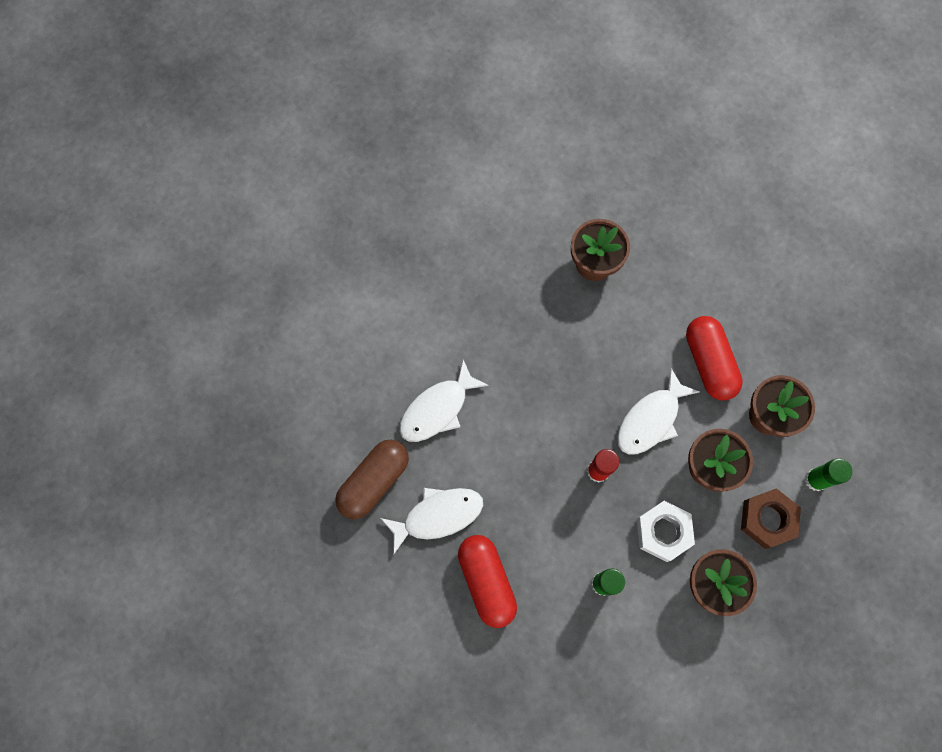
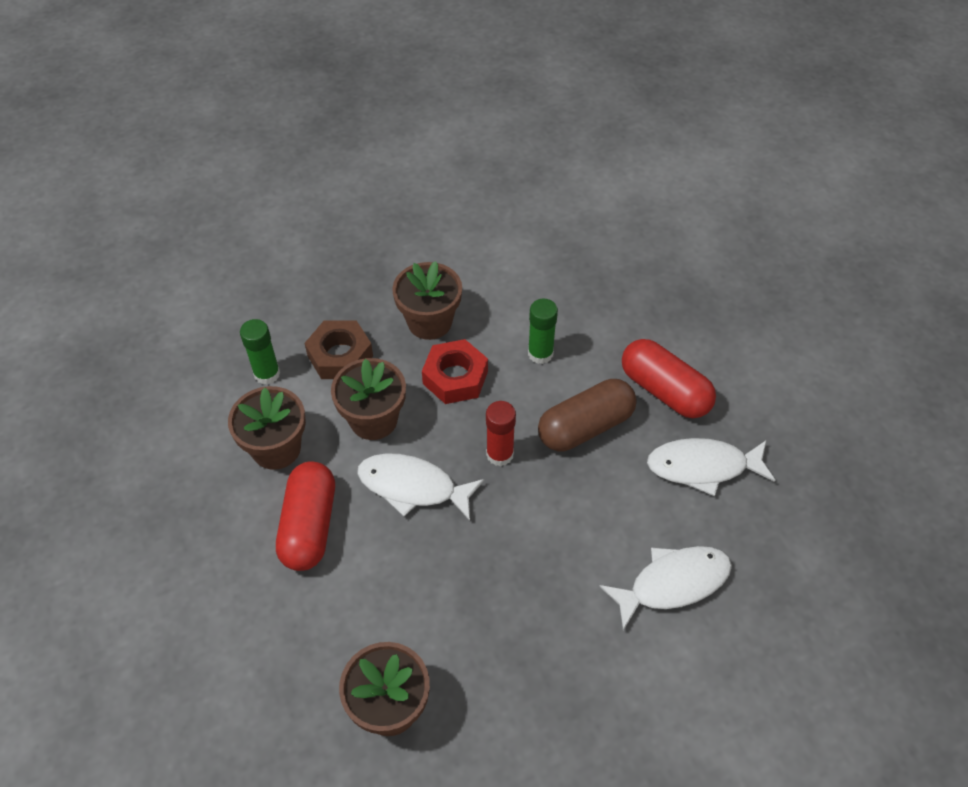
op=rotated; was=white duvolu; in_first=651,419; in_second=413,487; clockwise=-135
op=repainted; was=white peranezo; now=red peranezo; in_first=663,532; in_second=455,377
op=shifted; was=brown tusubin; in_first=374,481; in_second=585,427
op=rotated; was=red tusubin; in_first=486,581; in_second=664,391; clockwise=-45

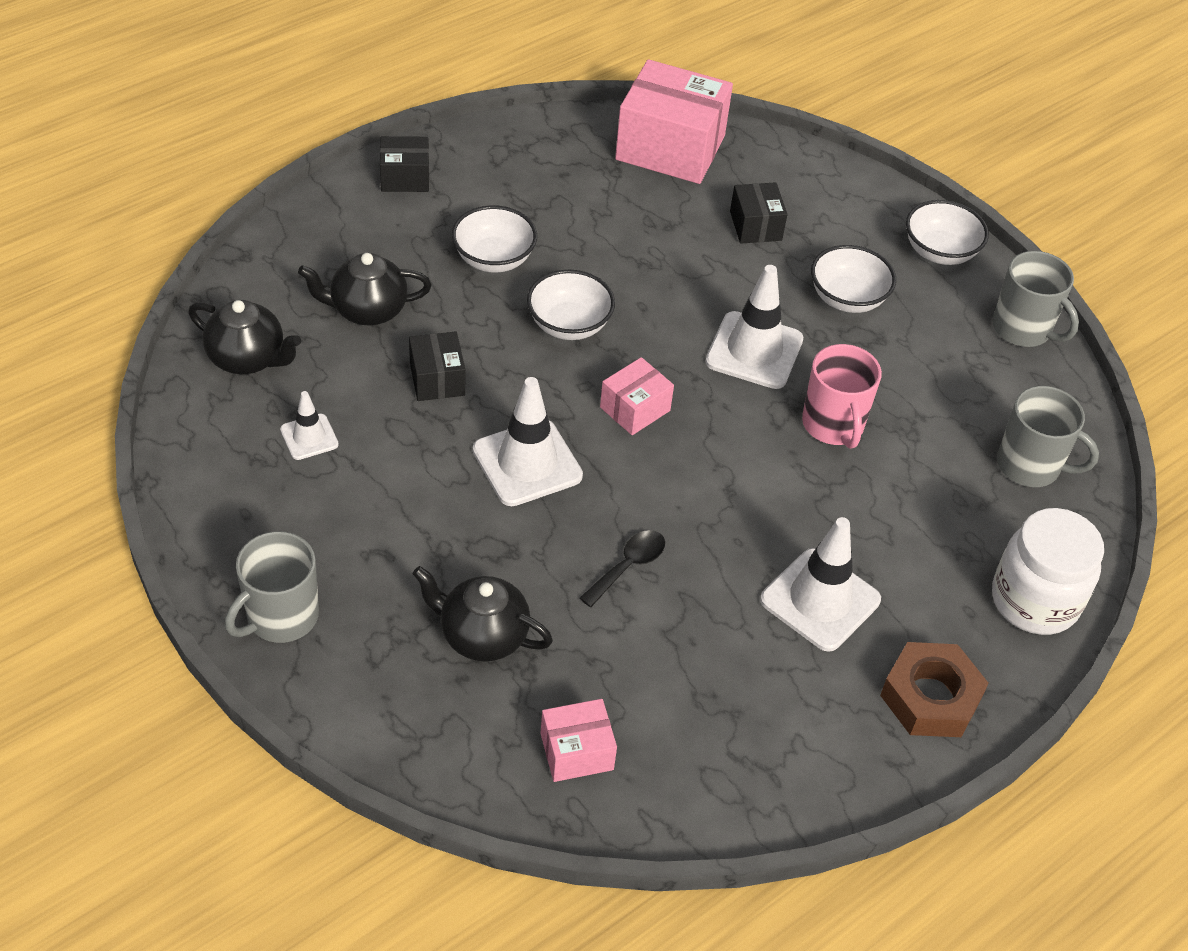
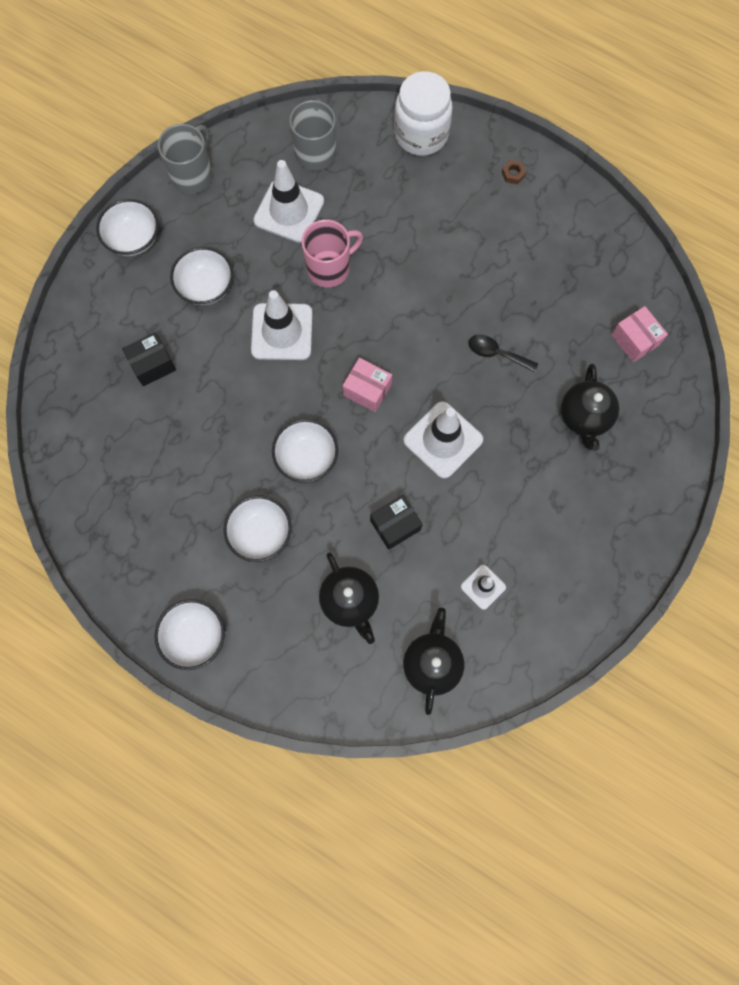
op=swapped; was=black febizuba; now=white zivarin; in_first=405,177; in_second=194,636
op=shifted; was=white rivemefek; in_first=820,600; in_second=289,211
op=scaled; was=brown peranezo; in_first=930,697; in_second=513,174; ratio=0.41
op=gone; was=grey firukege; in_first=281,617
op=gone; was=pink febizuba; in_first=670,147

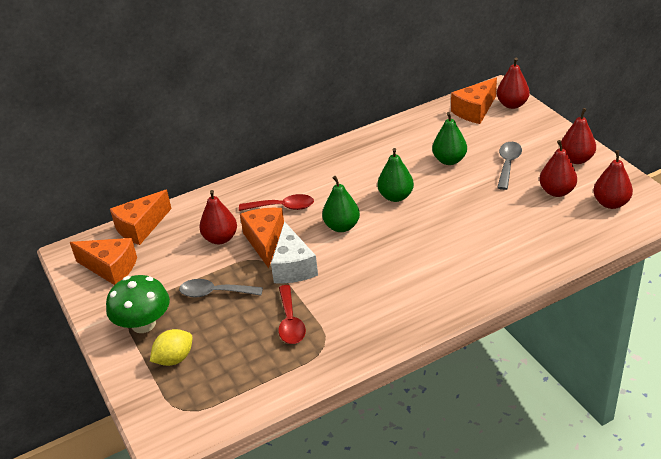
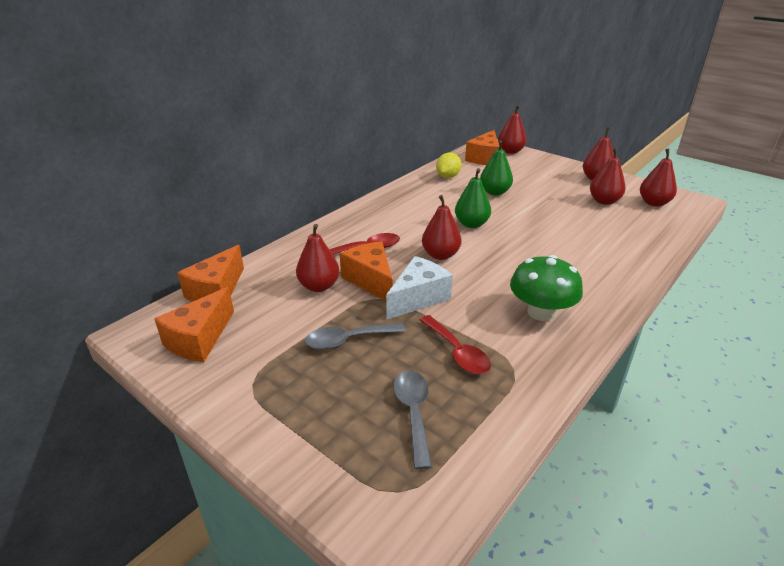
op=rotated; was=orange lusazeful; in_first=111,268; in_second=199,339; clockwise=120
op=rotated; was=white lusazeful; in_first=293,267; in_second=418,298; clockwise=-105
op=shifted; was=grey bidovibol; in_first=508,164; in_second=413,413
op=repainted; was=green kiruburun; now=red kiruburun; in_first=342,226; in_second=440,255
op=shifted; was=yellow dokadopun; in_first=174,359; in_second=448,176
op=shifted; was=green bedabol; in_first=143,324; in_second=541,312

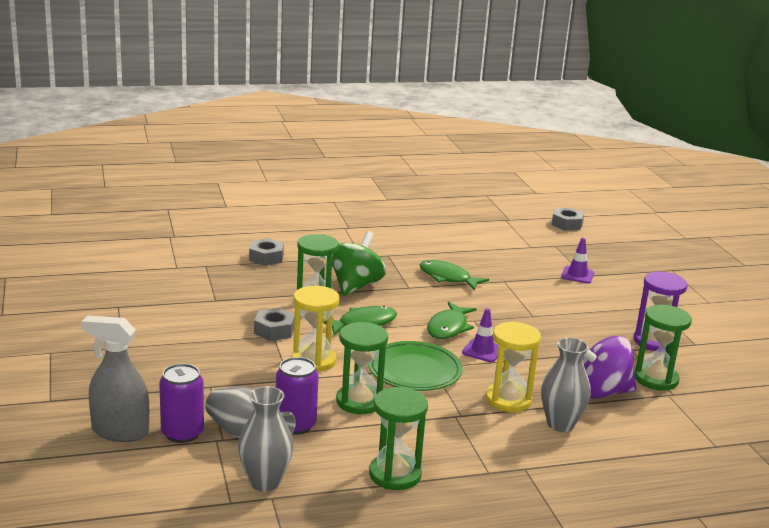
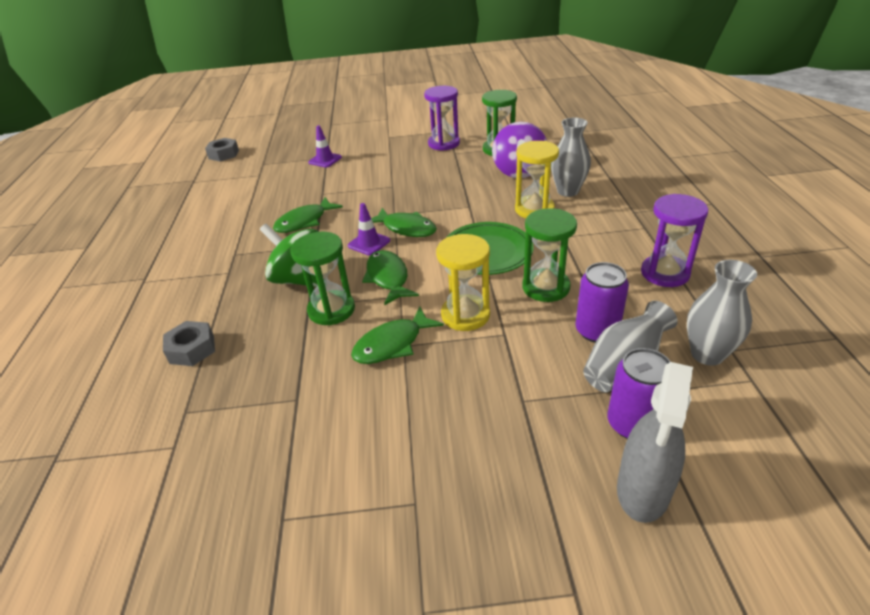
op=shifted; was=purple rivemefek; in_first=482,351; in_second=369,243
op=swapped; was=grey peranezo; now=green duvolu; in_first=274,330; in_second=392,344
op=repainted; was=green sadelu; now=purple sadelu; in_first=395,474; in_second=665,273

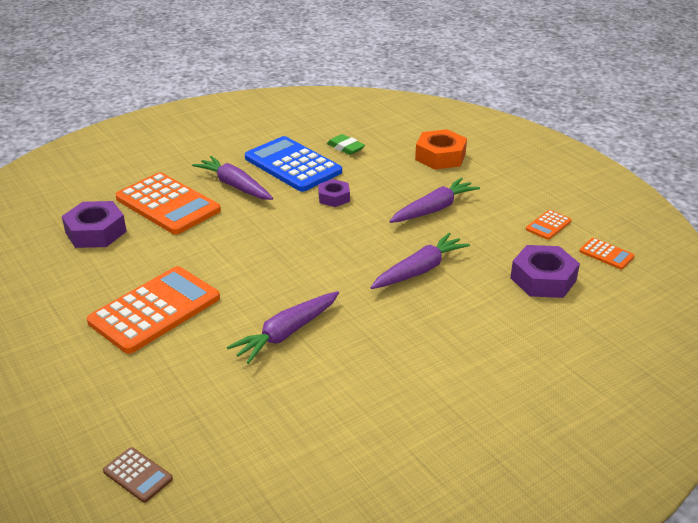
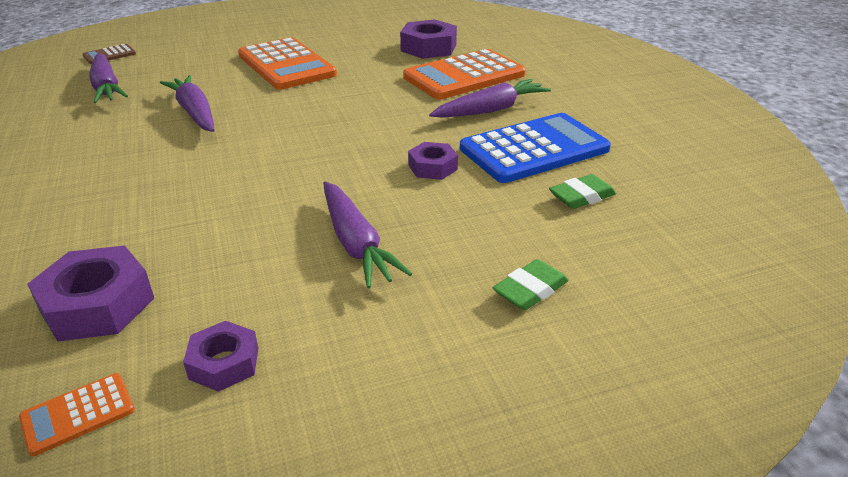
op=shifted; was=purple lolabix; in_first=419,270; in_second=107,87
op=swapped; was=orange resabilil; now=purple peranezo; in_first=548,225; in_second=224,363
op=swapped; was=orange peranezo; now=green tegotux; in_first=440,156; in_second=530,290

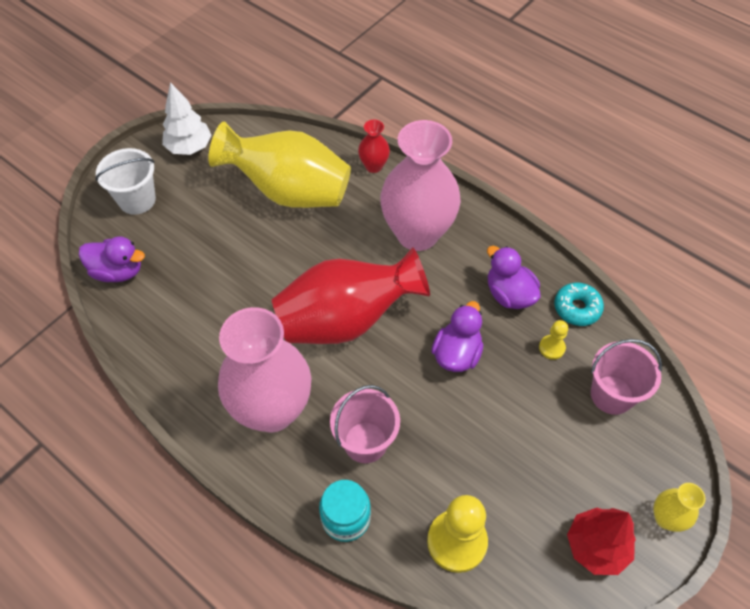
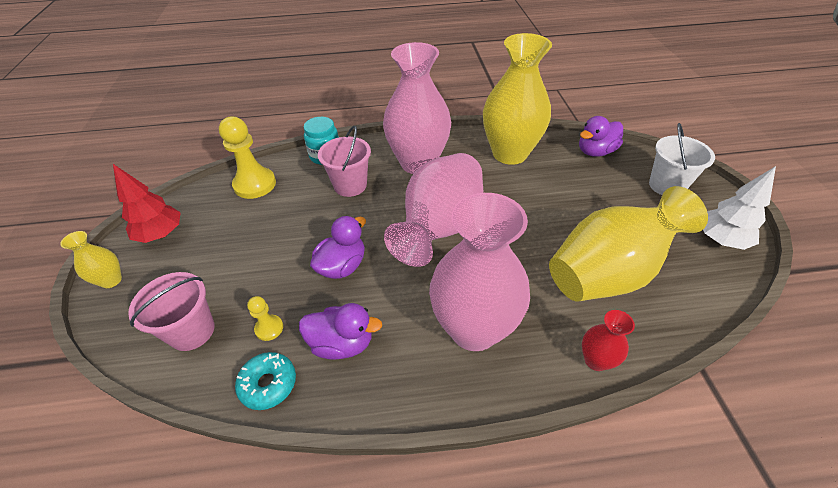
op=rotated; was=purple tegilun; in_first=456,354; in_second=342,266; clockwise=-120
op=repainted; was=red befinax; now=pink befinax; in_first=346,319; in_second=440,228
op=new; now=yellow befinax; in_second=509,153

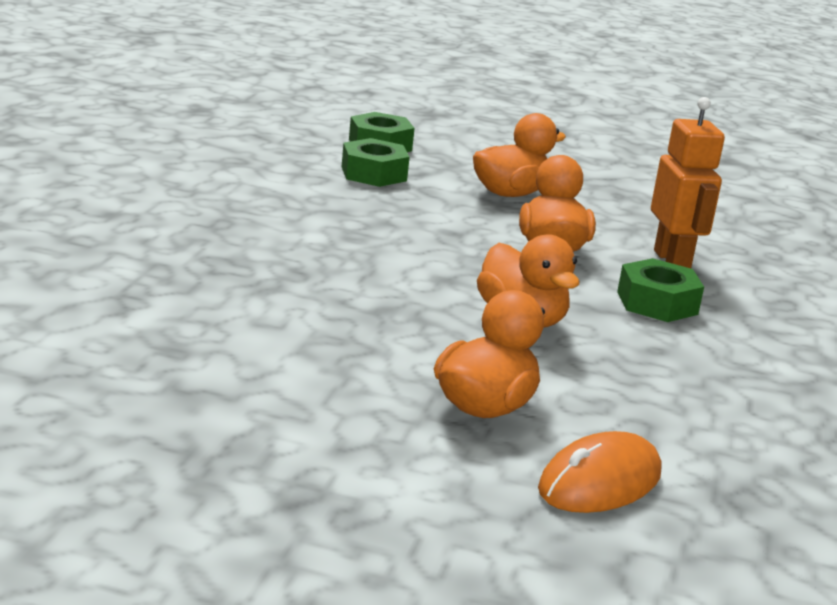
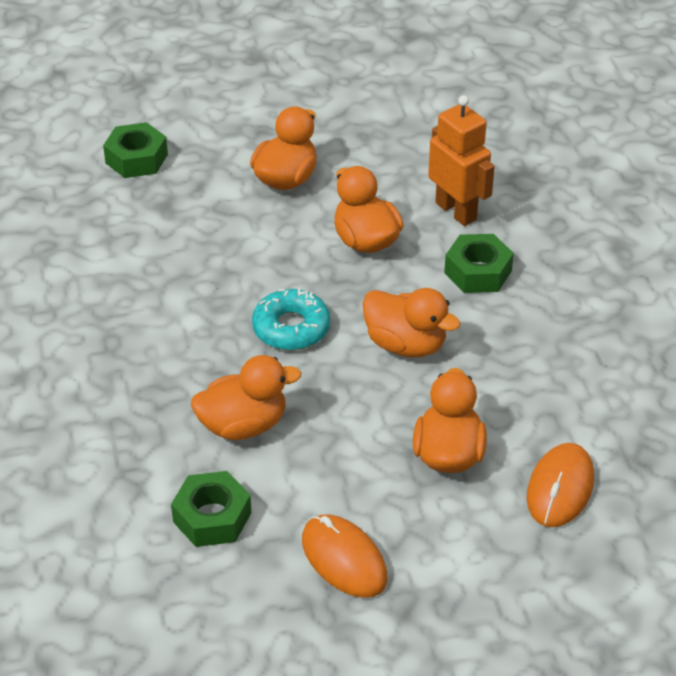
op=shifted; was=green peranezo; in_first=374,174; in_second=212,517
op=new; now=orange tegilun; in_second=243,425
op=new; now=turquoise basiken; in_second=291,328
op=new; now=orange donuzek; in_second=344,559

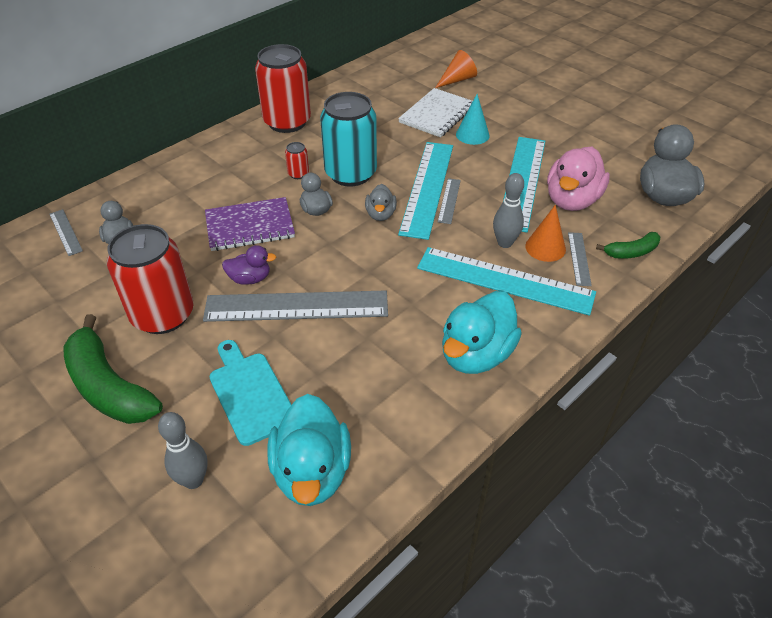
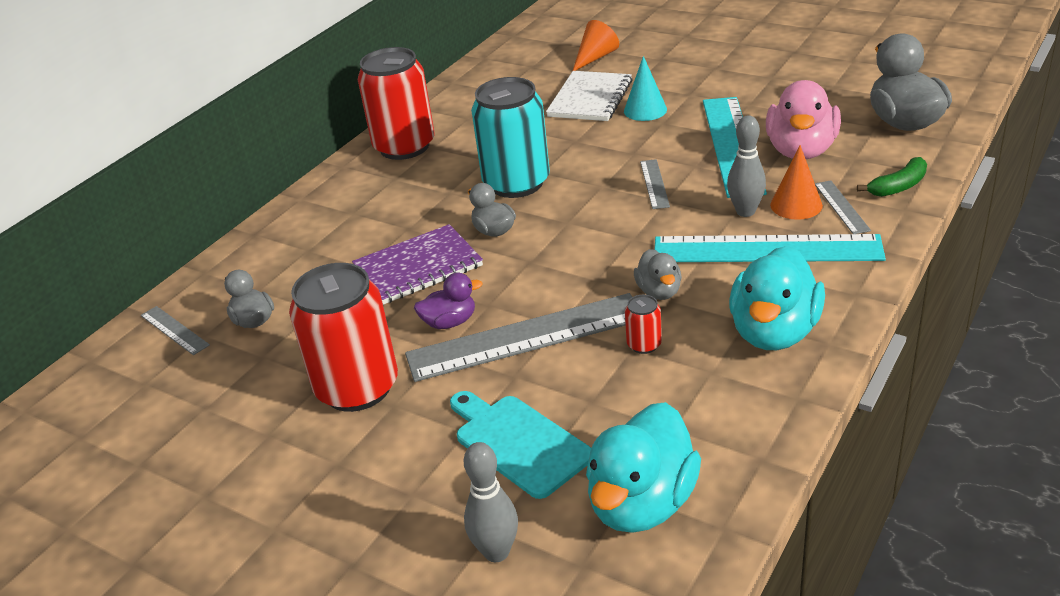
op=rotated; was=turquoise tegilun; in_first=312,472; in_second=642,503; clockwise=45
op=shifted; was=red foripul; in_first=298,174; in_second=644,344
op=shifted; was=grey tegilun; in_first=380,214; in_second=659,292
op=gone; was=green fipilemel; in_first=109,386
op=gone; was=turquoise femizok; in_first=427,188

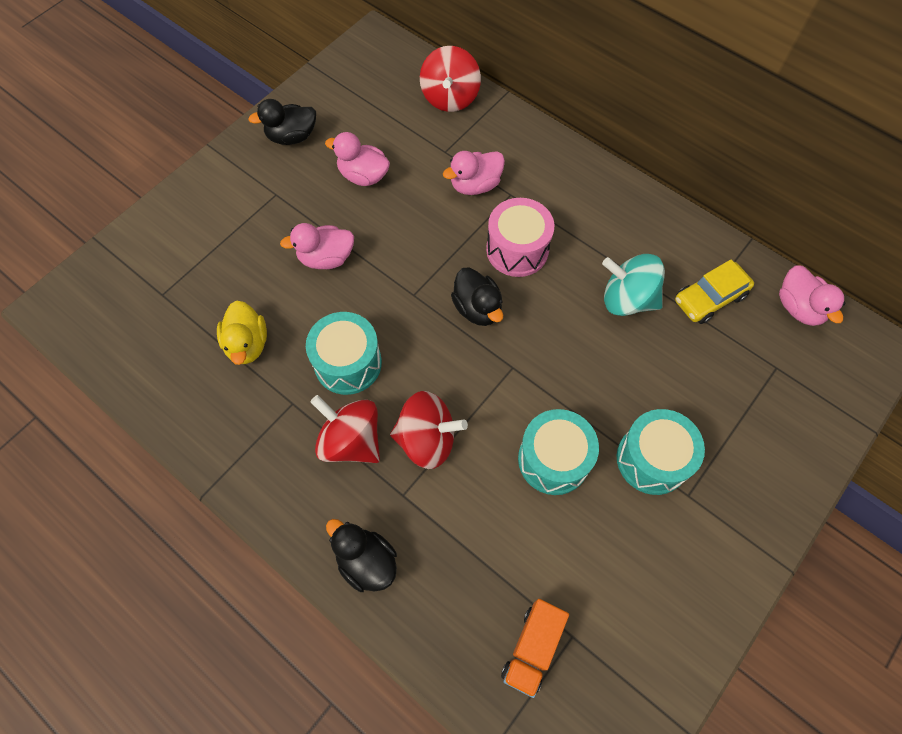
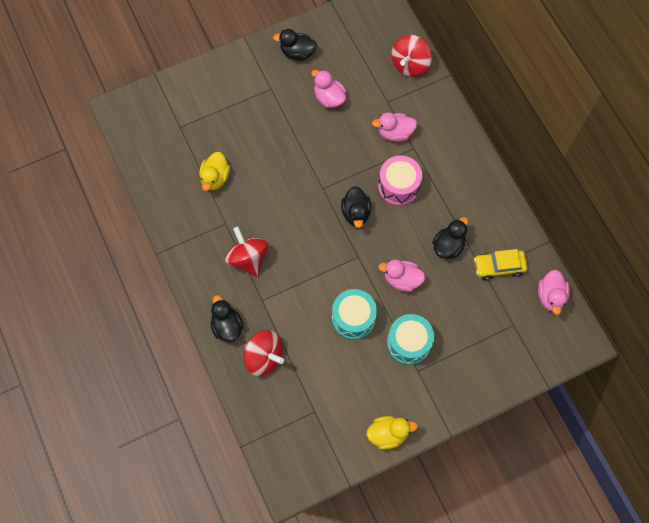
op=shifted; was=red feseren; in_first=427,439; in_second=264,357
op=new; now=yellow tegilun; in_second=388,434
op=shifted; was=pink tegilun; in_first=326,258; in_second=402,279
op=swapped; was=turquoise feseren; now=black tegilun; in_first=627,299; in_second=448,245
op=gone; was=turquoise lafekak; in_first=348,363
op=gone; was=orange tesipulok; in_first=532,648

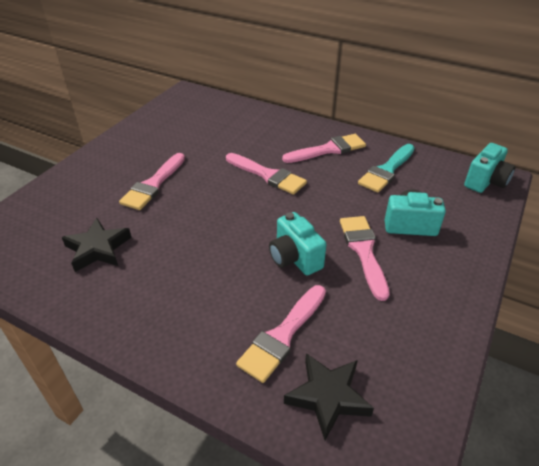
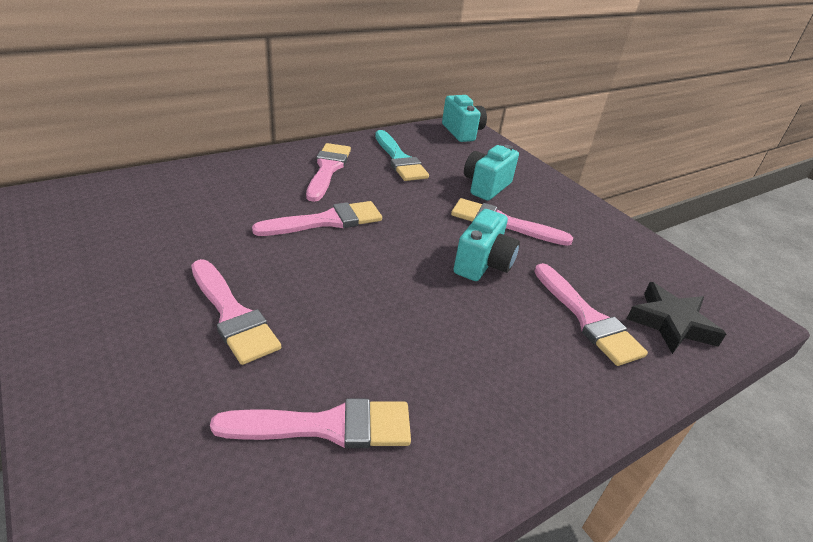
op=swapped; was=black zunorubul; now=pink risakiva; in_first=98,249; in_second=327,426
op=rotated; was=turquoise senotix; in_first=294,258; in_second=483,264; clockwise=-60

